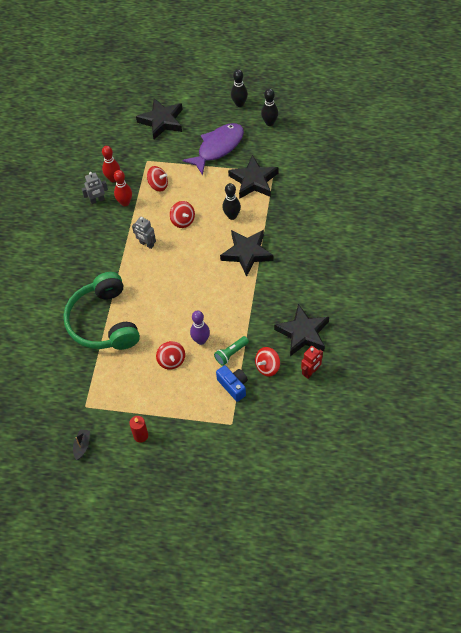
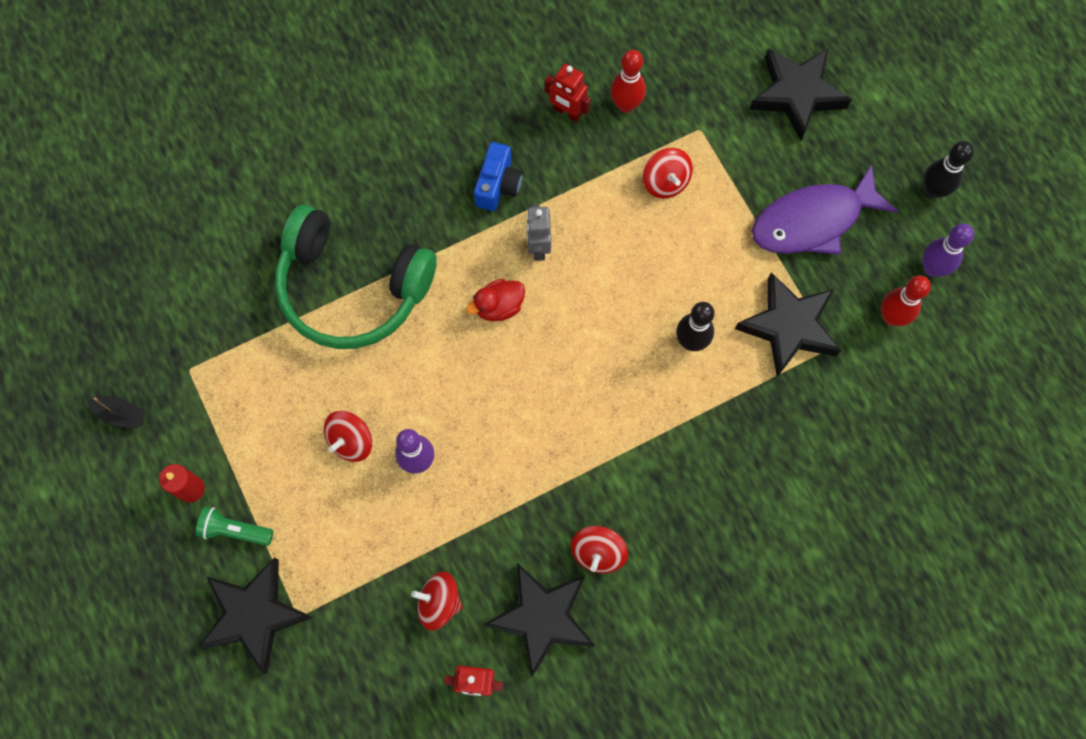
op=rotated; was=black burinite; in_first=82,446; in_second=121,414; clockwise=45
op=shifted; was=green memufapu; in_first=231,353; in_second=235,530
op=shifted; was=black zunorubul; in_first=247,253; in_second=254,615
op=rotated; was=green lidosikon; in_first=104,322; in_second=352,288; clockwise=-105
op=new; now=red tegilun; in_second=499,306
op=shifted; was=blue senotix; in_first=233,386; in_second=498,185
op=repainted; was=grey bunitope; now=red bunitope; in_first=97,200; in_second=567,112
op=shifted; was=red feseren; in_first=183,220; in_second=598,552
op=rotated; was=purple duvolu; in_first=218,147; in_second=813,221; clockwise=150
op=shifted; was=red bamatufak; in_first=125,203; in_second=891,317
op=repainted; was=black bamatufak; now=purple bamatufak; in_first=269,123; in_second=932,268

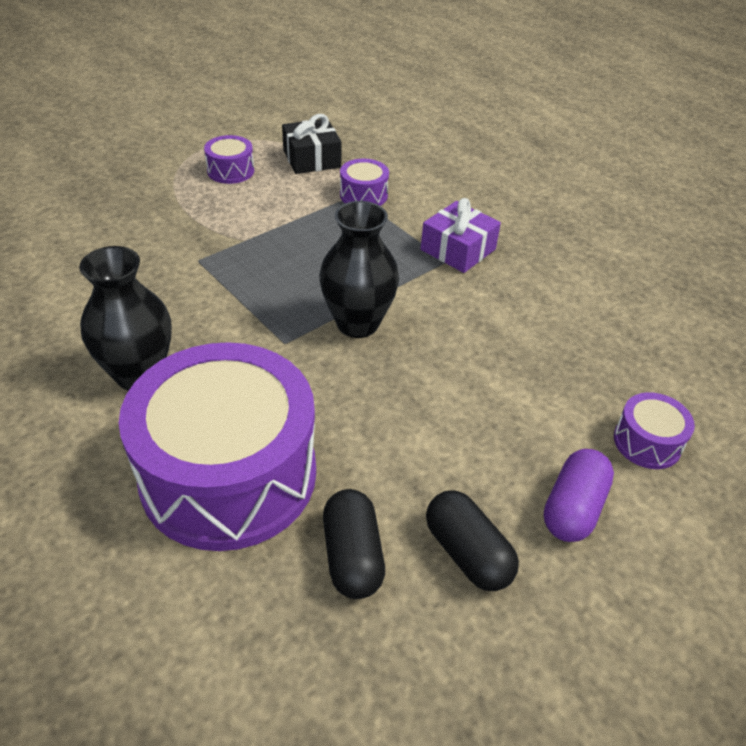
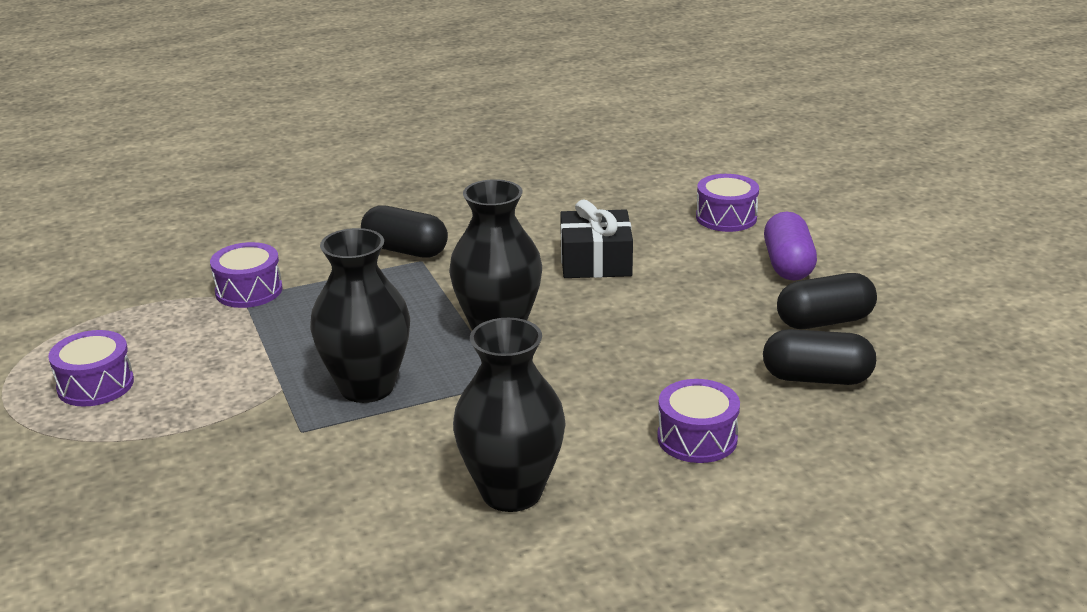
op=new; now=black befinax; in_second=367,387
op=swapped; was=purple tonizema; now=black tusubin; in_first=458,249; in_second=405,250
op=shifted; was=black tonizema; in_first=311,159; in_second=595,261
op=scaled; was=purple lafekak; in_first=229,474; in_second=697,438; ratio=0.41
op=rotated; was=purple tusubin; in_first=573,508; in_second=788,265; clockwise=45

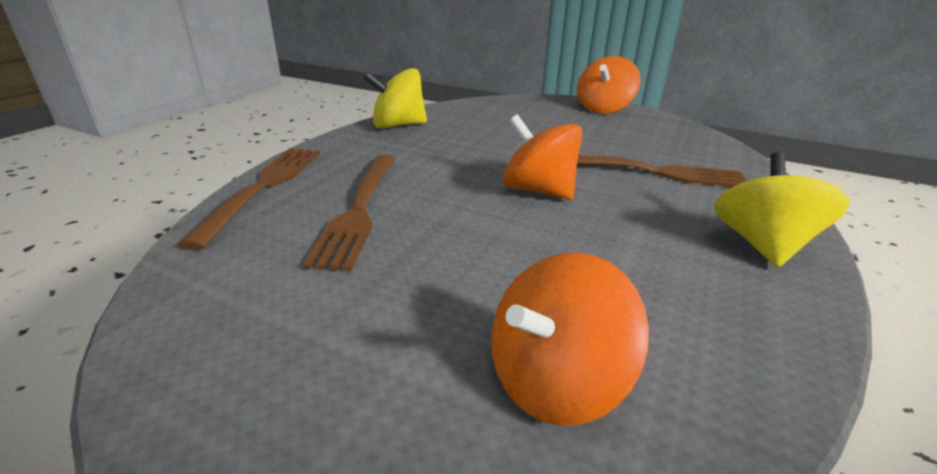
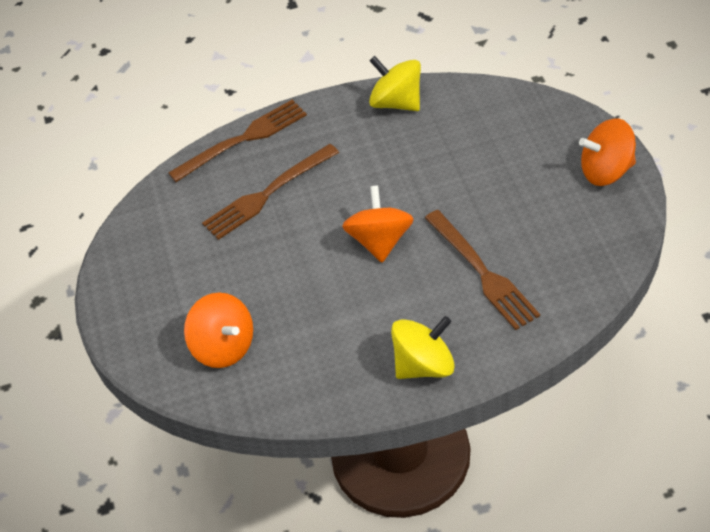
op=rotated; was=orange feseren; in_first=555,381; in_second=224,347; clockwise=-150

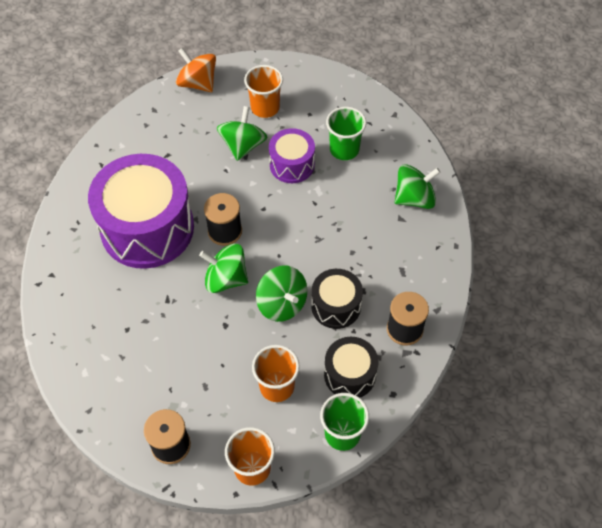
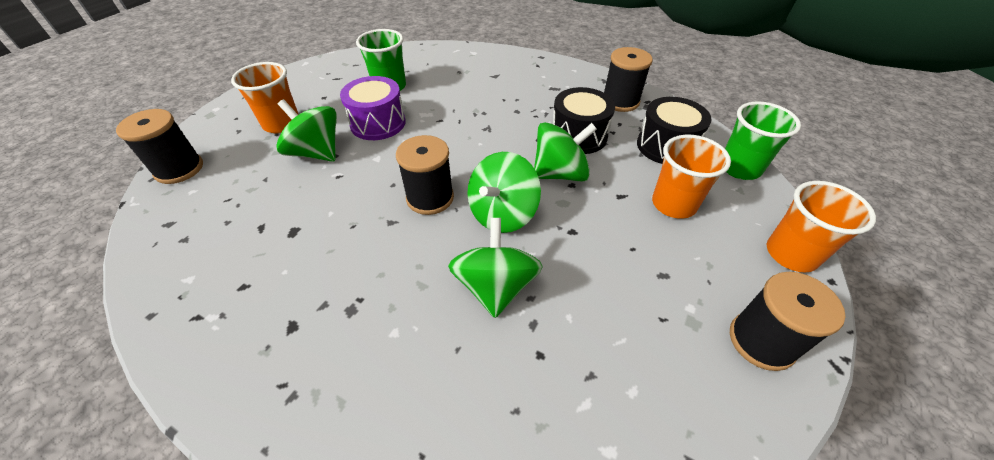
op=swapped; was=orange feseren; now=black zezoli; in_first=198,83; in_second=179,169
op=shifted; was=green feseren; in_first=414,198; in_second=495,286
op=gone; was=purple lafekak; in_first=147,228

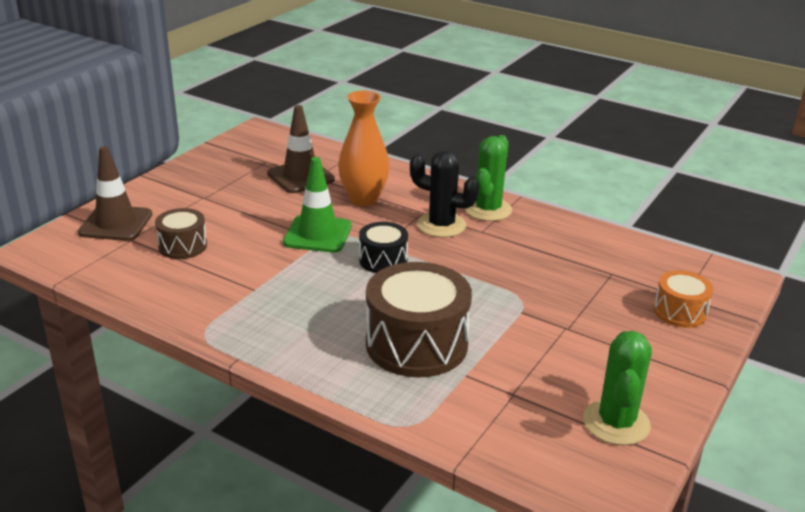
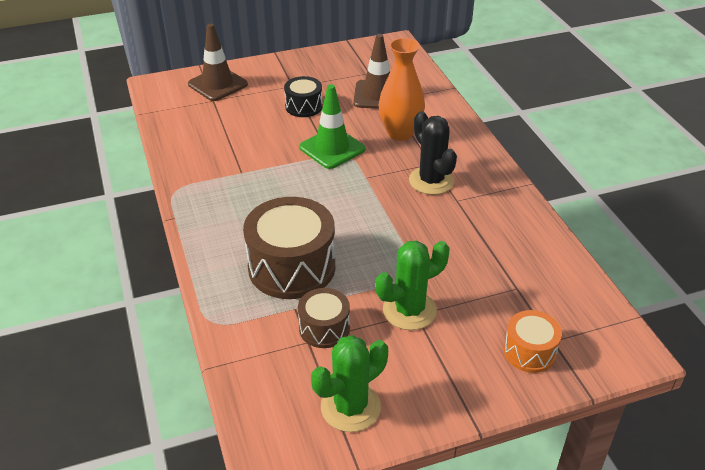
op=shifted; was=black lafekak; in_first=383,260; in_second=304,106
op=shifted; was=brown lafekak; in_first=183,246; in_second=324,328
op=shifted; was=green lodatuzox; in_first=488,210; in_second=409,310

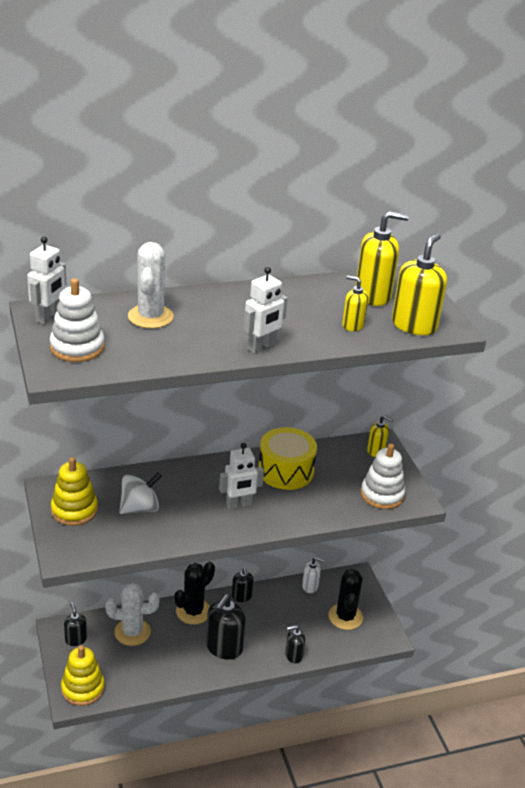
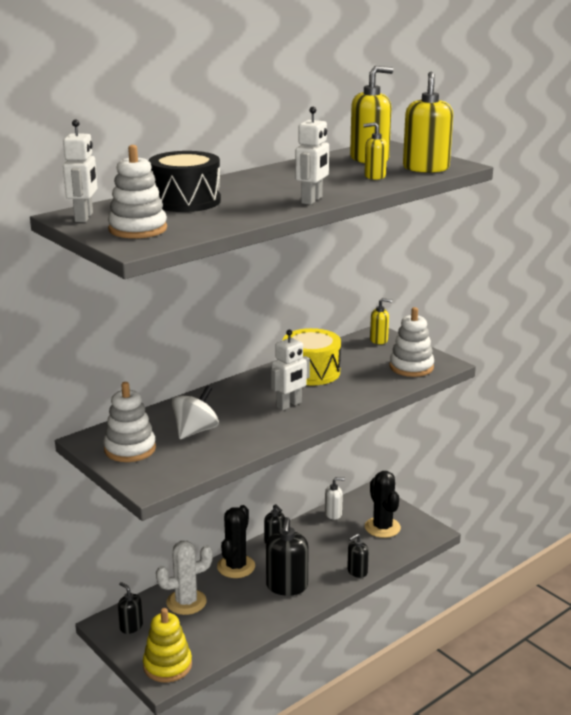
op=repainted; was=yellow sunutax; now=white sunutax; in_first=74,510; in_second=130,449
op=swapped; was=white lodatuzox; now=black lafekak; in_first=150,317; in_second=185,201

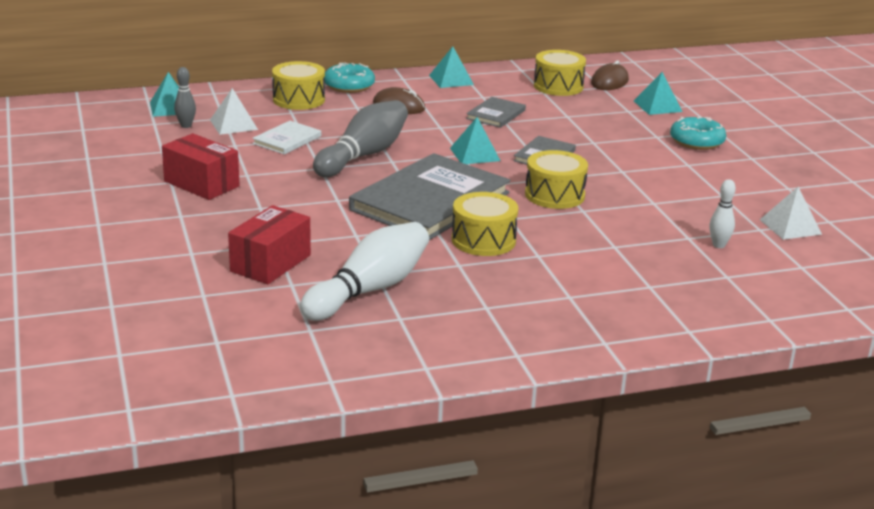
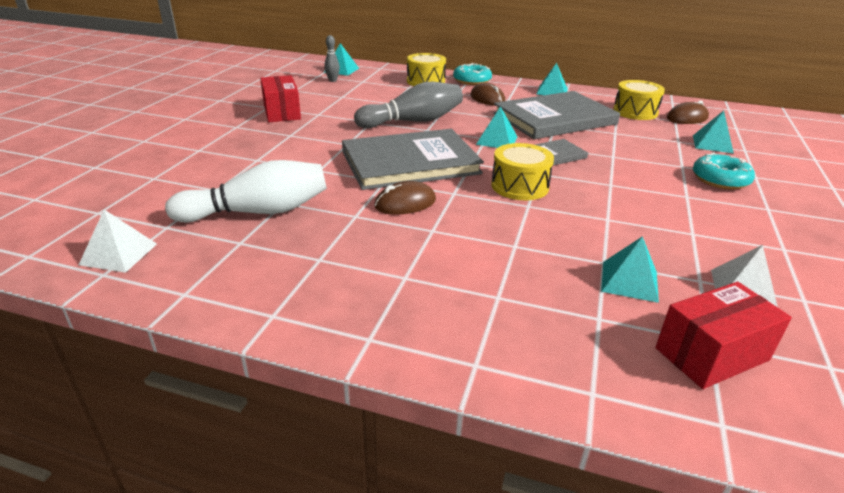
op=shifted; was=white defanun; in_first=233,124; in_second=119,254
op=swapped; was=yellow lafekak; now=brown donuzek; in_first=483,240; in_second=405,203
op=scaled; was=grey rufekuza; in_first=496,114; in_second=554,119; ratio=2.18
op=swapped; was=white bamatufak; now=turquoise defanun; in_first=718,245; in_second=629,281
op=shifted; was=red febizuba; in_first=271,263; in_second=712,354
op=gone; was=white rufekuza; in_first=287,140

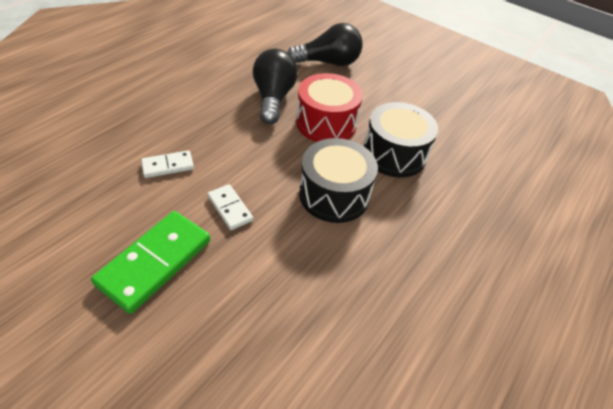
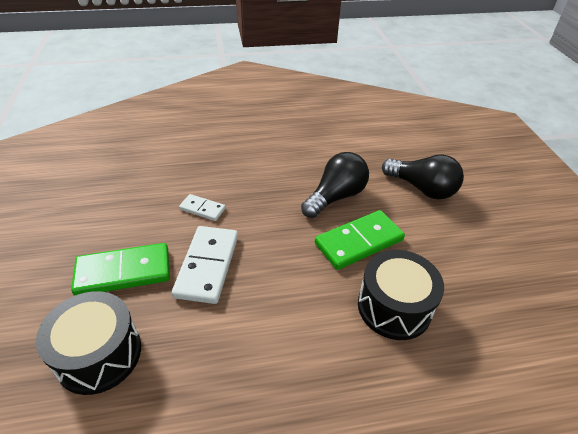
op=shifted; was=black lafekak; in_first=334,195; in_second=99,354
op=scaled; was=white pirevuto; in_first=230,208; in_second=207,266; ratio=1.85
op=swapped; was=red lafekak; now=green pirevuto; in_first=326,123; in_second=359,242

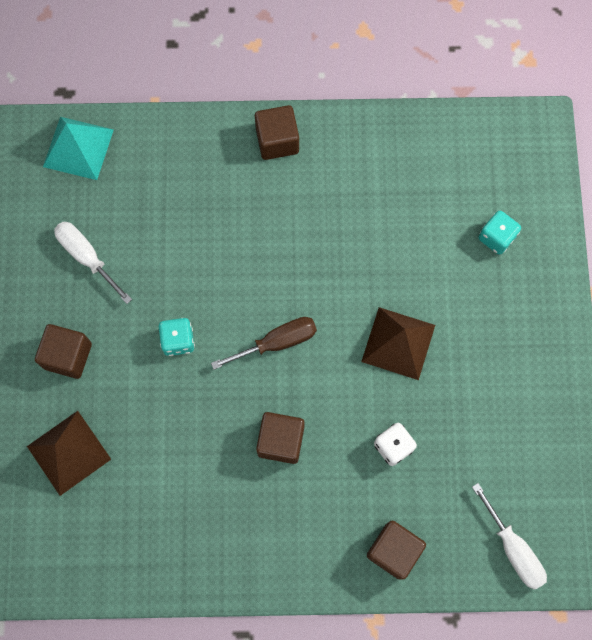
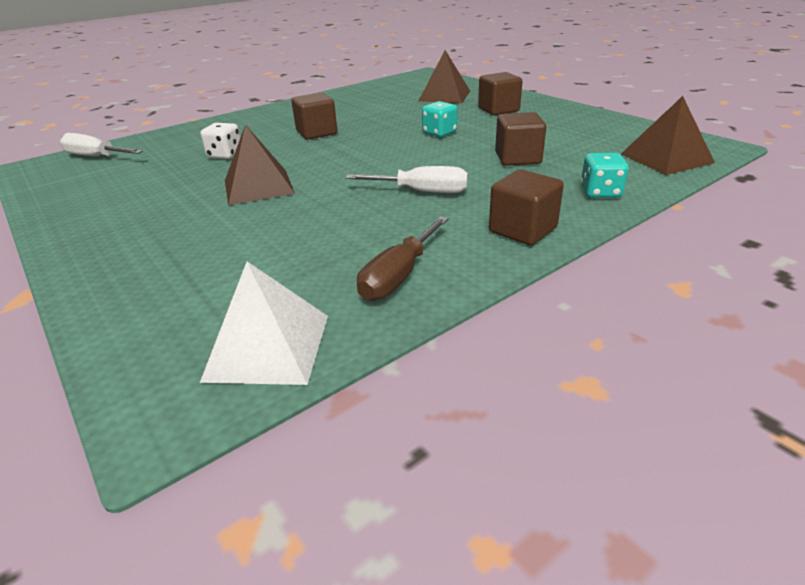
op=new; now=white defanun; in_second=268,346
op=shifted; was=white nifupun; in_first=87,257; in_second=422,192
op=shifted; was=brown nifupun; in_first=277,342; in_second=399,275
op=shifted; was=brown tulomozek; in_first=393,550; in_second=518,158
op=shifted; was=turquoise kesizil; in_first=496,238; in_second=600,192
op=repainted; was=turquoise defanun; now=brown defanun; in_first=78,148; in_second=666,158

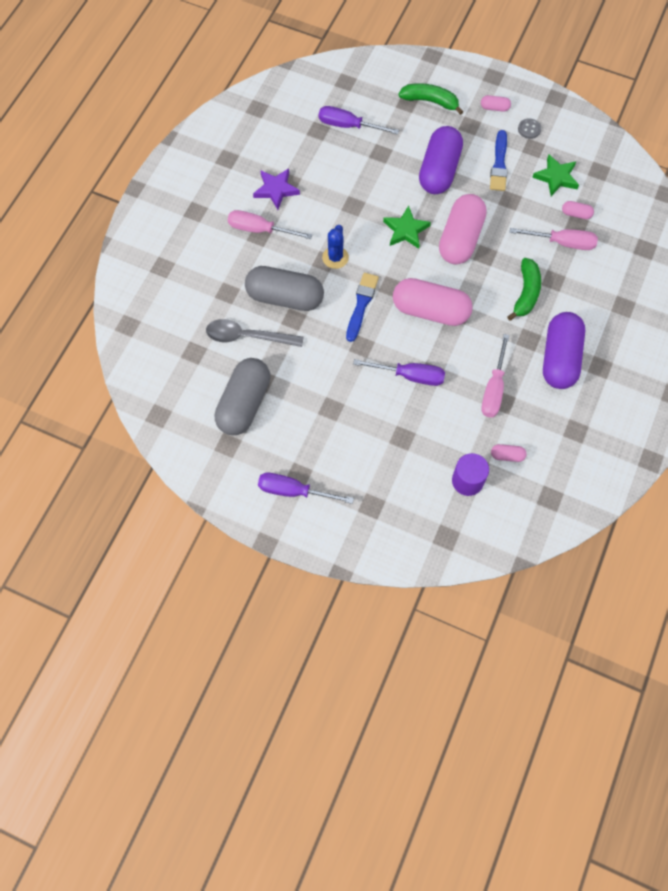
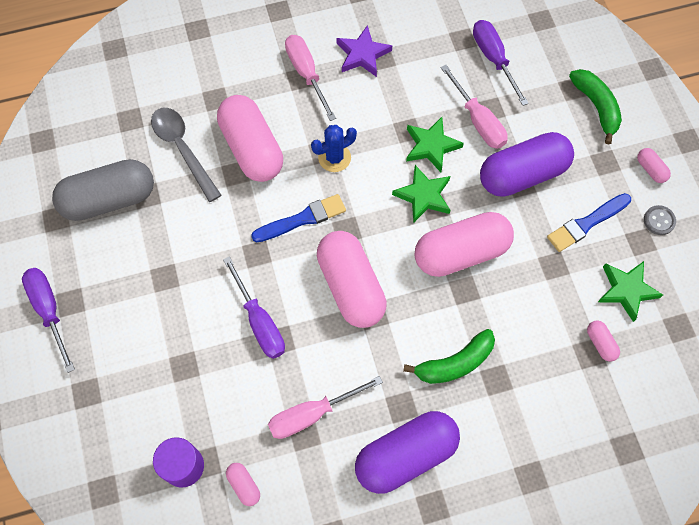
op=repainted; was=grey tusubin; now=pink tusubin; in_first=285,297; in_second=252,148
op=new; now=green zunorubul; in_second=431,146
op=shifted; was=pink nifupun; in_first=562,243; in_second=478,121

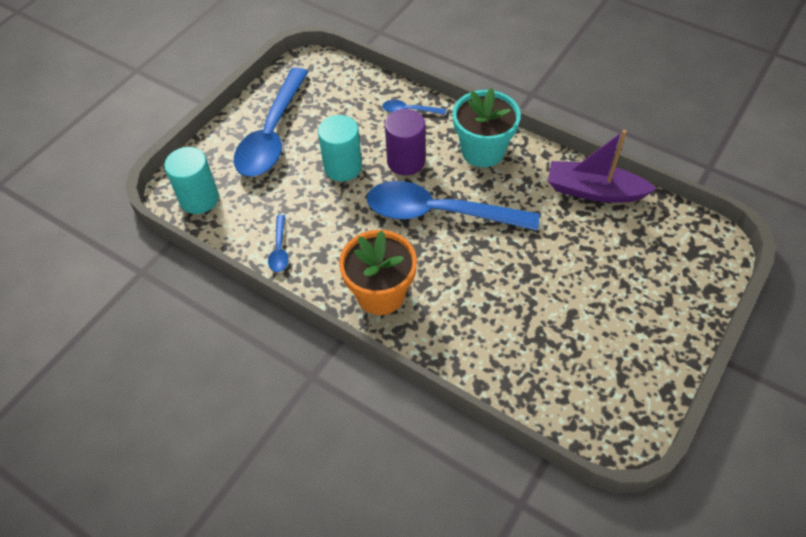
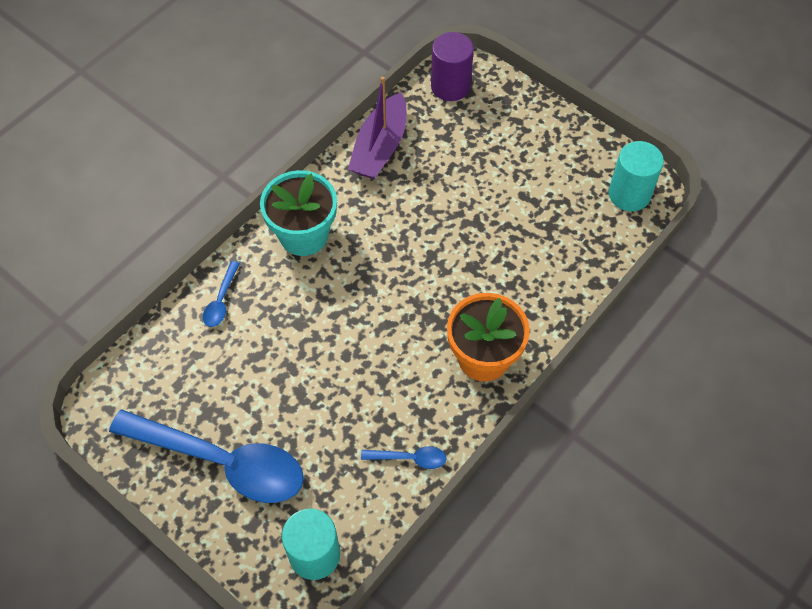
op=shifted; was=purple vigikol; in_first=406,161; in_second=450,86
op=shifted; was=turquoise vigikol; in_first=343,167; in_second=629,194
op=gone; was=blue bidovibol; in_first=439,213

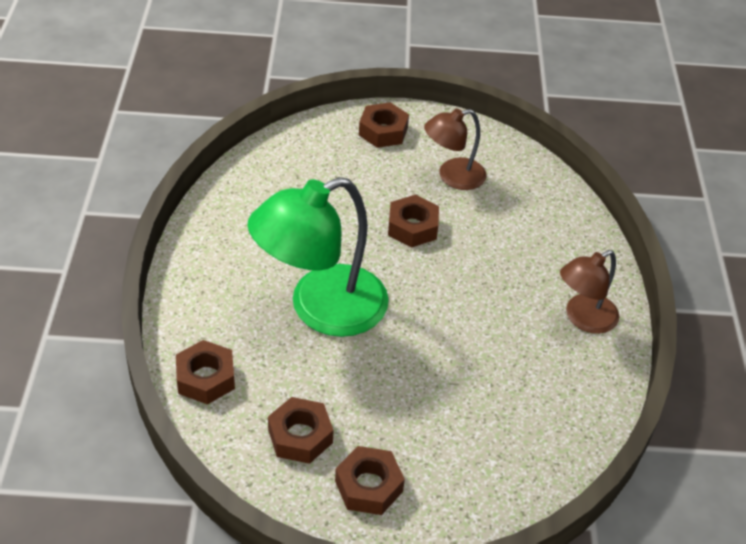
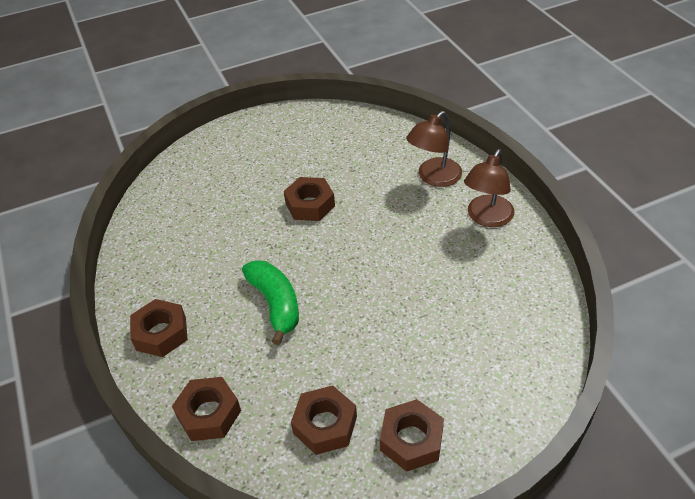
op=shifted; was=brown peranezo; in_first=383,131; in_second=161,333
op=swapped; was=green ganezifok; now=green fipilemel; in_first=321,309; in_second=275,304
op=shifted; was=brown ganezifok; in_first=452,177; in_second=434,178

